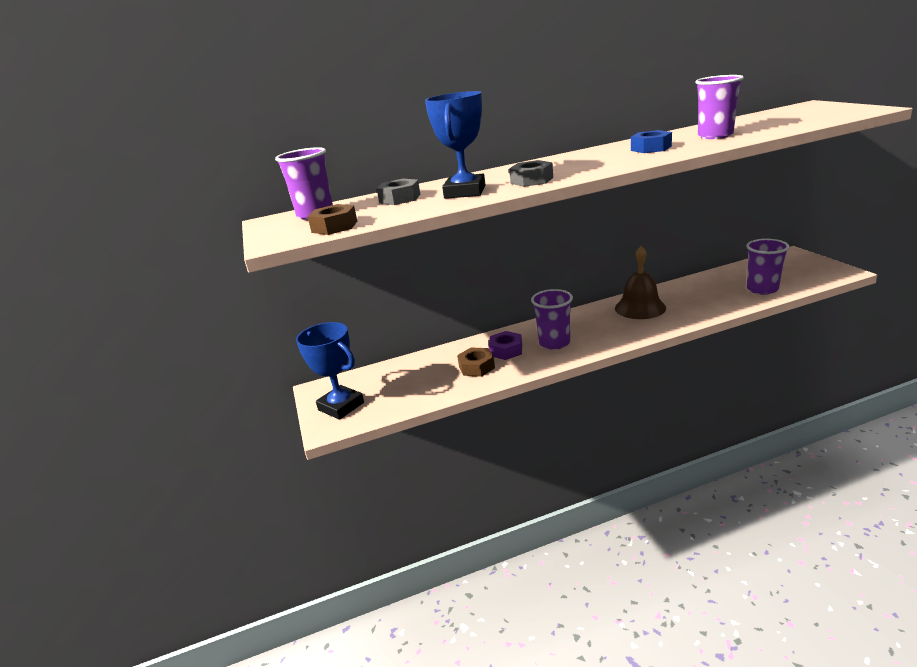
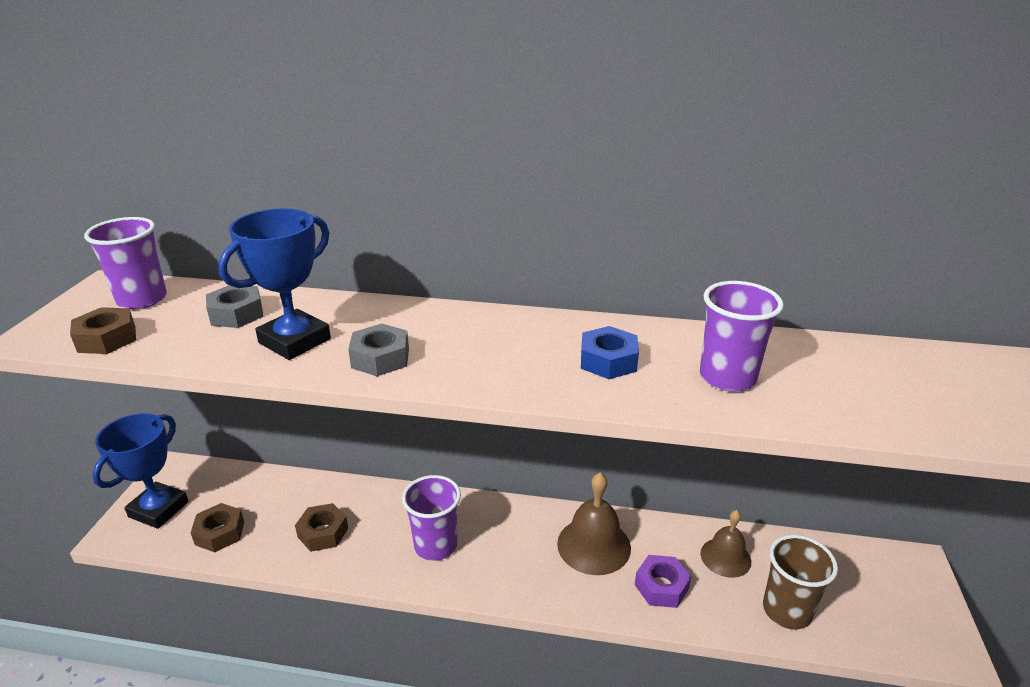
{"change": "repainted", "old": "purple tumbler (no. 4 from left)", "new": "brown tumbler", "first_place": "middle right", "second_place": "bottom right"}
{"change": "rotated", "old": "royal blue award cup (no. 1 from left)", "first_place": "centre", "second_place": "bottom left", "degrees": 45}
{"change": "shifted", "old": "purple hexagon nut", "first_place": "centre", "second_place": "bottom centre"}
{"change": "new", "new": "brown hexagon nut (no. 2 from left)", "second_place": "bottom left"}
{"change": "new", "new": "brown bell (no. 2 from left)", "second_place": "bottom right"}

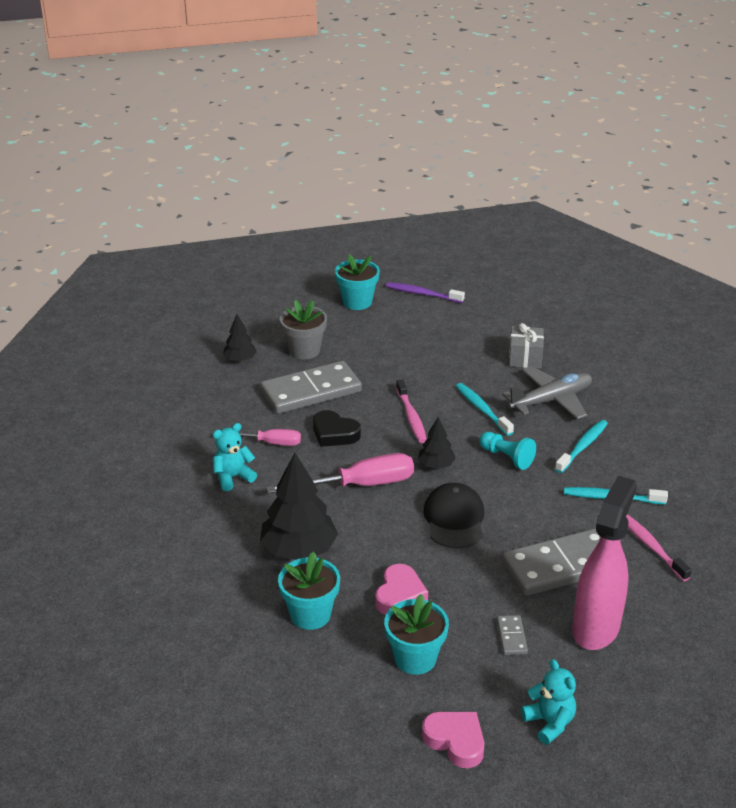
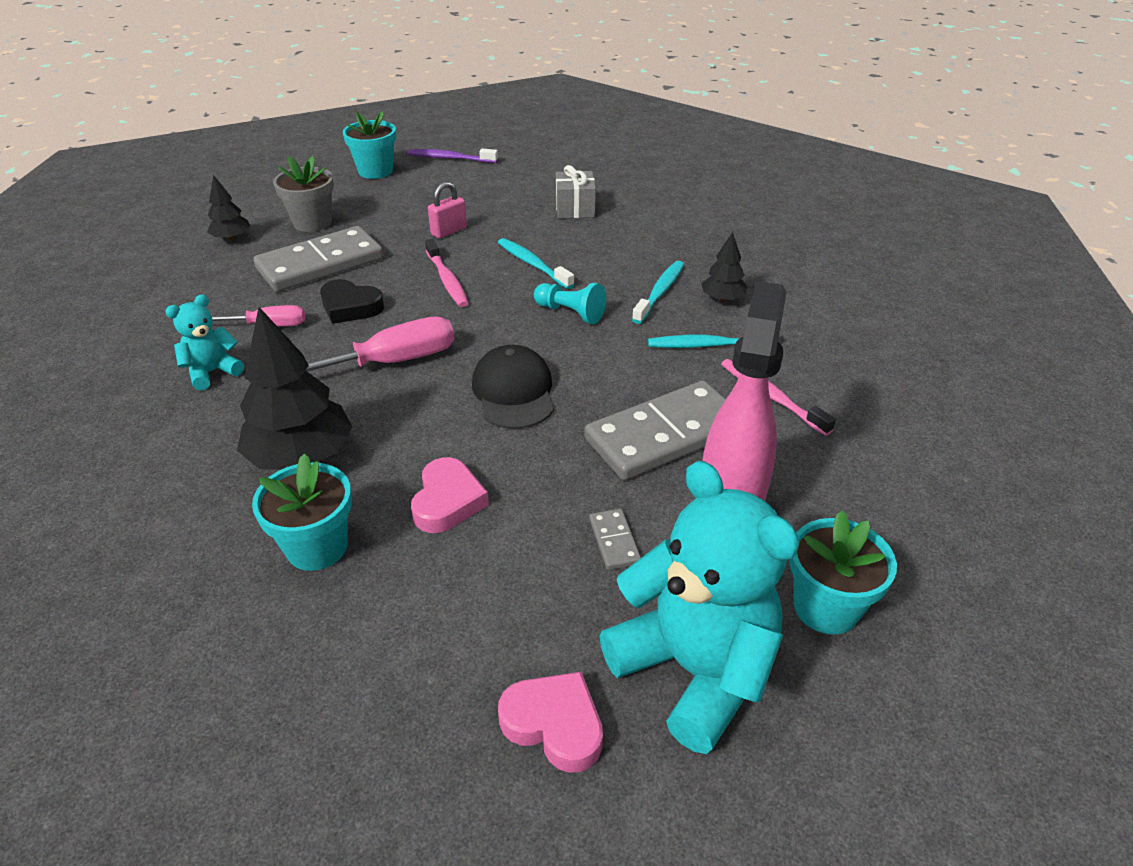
{"change": "gone", "old": "ash-grey aeroplane", "first_place": "middle right"}
{"change": "shifted", "old": "black tree (no. 3 from left)", "first_place": "centre", "second_place": "top centre"}
{"change": "shifted", "old": "turquoise flower pot (no. 3 from left)", "first_place": "bottom centre", "second_place": "middle right"}
{"change": "scaled", "old": "turquoise teddy bear (no. 2 from left)", "first_place": "bottom right", "second_place": "bottom centre", "factor": 2.05}
{"change": "new", "new": "pink small lock", "second_place": "top centre"}

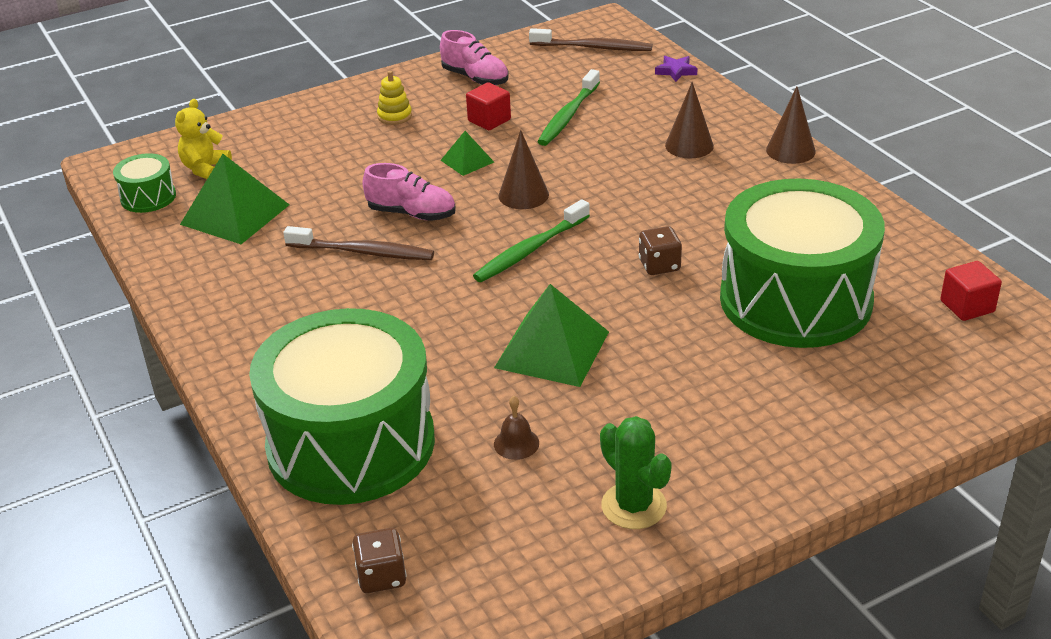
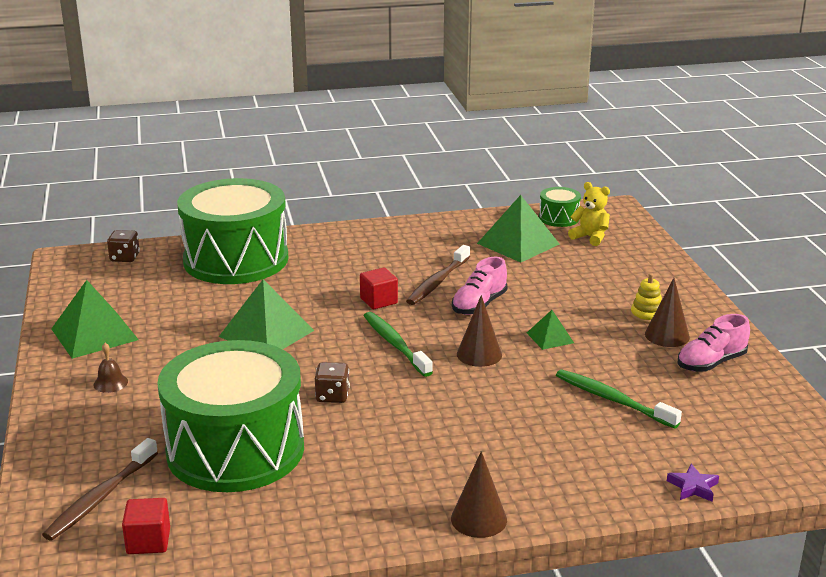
{"change": "shifted", "old": "brown dental brush (no. 2 from left in the first image)", "new": "brown dental brush (no. 1 from left)", "first_place": "top centre", "second_place": "bottom left"}
{"change": "shifted", "old": "brown cone (no. 2 from left in the first image)", "new": "brown cone (no. 3 from left)", "first_place": "top centre", "second_place": "middle right"}
{"change": "shifted", "old": "scarlet cube (no. 1 from left in the first image)", "new": "scarlet cube (no. 2 from left)", "first_place": "top centre", "second_place": "centre"}
{"change": "shifted", "old": "brown bell", "first_place": "bottom centre", "second_place": "middle left"}
{"change": "swapped", "old": "leaf-green prickly plant", "new": "leaf-green pyramid shape (no. 1 from left)", "first_place": "bottom centre", "second_place": "middle left"}

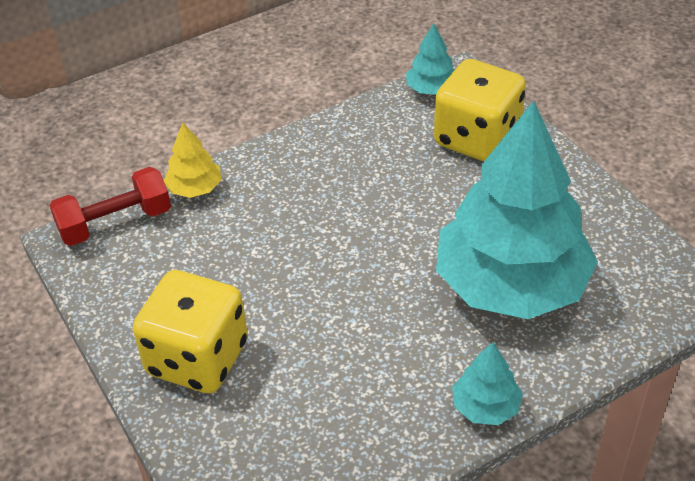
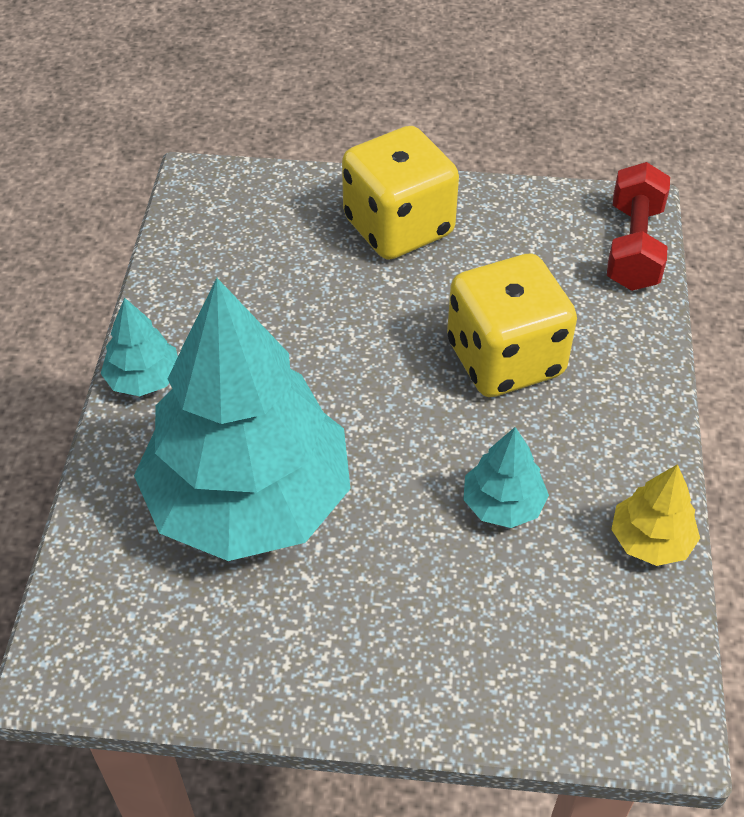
{"change": "shifted", "old": "turquoise tree (no. 1 from left in the first image)", "new": "turquoise tree (no. 3 from left)", "first_place": "top centre", "second_place": "middle right"}
{"change": "shifted", "old": "yellow dice (no. 2 from left)", "first_place": "top right", "second_place": "middle right"}
{"change": "shifted", "old": "yellow tree", "first_place": "top left", "second_place": "middle right"}

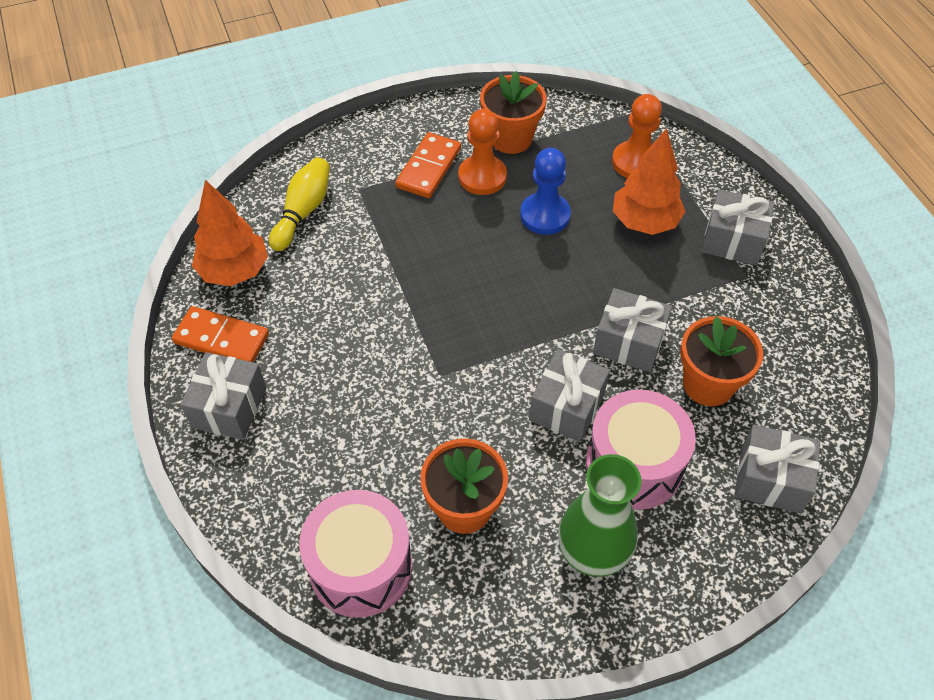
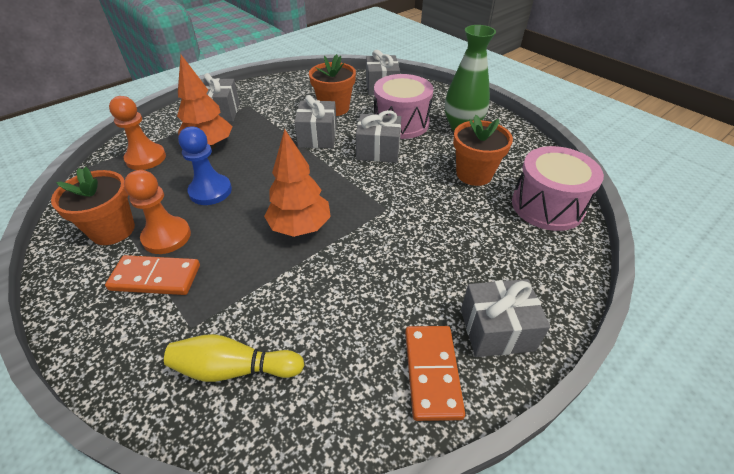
{"change": "shifted", "old": "orange tree (no. 1 from left in the first image)", "new": "orange tree (no. 2 from left)", "first_place": "top left", "second_place": "centre"}

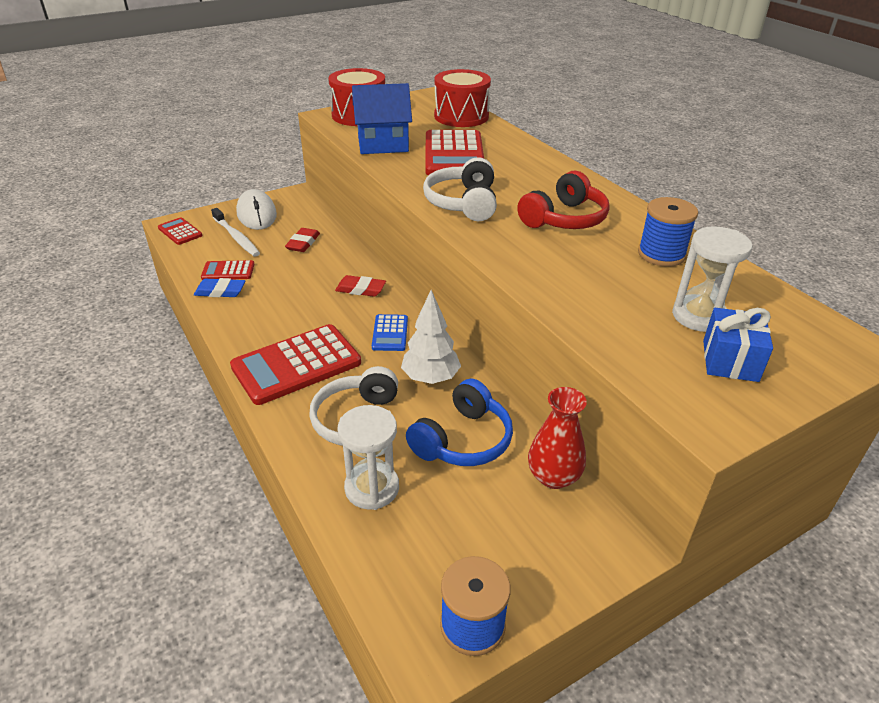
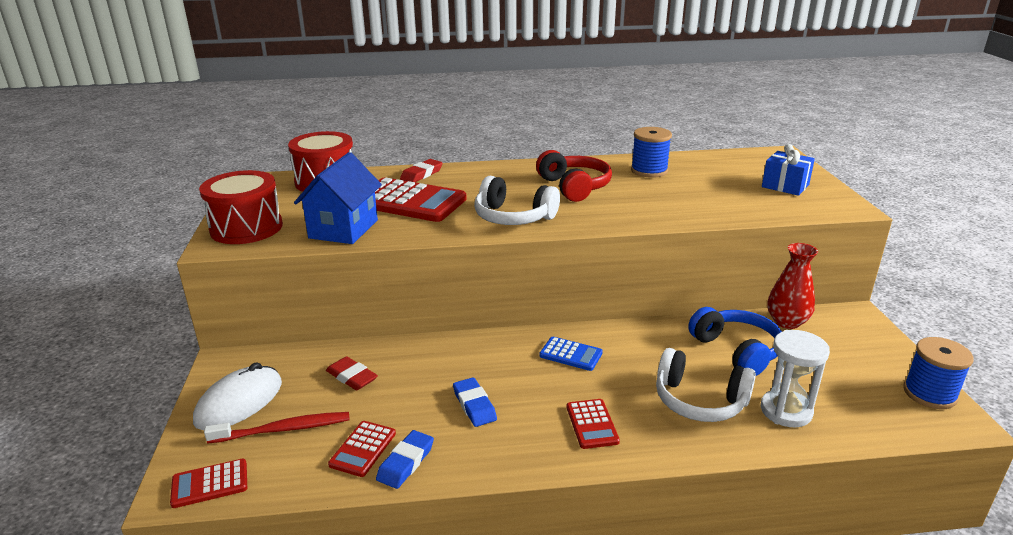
{"change": "rotated", "old": "white PC mouse", "first_place": "top left", "second_place": "bottom left", "degrees": -60}
{"change": "repainted", "old": "white dental brush", "new": "scarlet dental brush", "first_place": "top left", "second_place": "bottom left"}
{"change": "gone", "old": "white hourglass (no. 2 from left)", "first_place": "middle right"}
{"change": "shifted", "old": "scarlet pencil eraser (no. 2 from left)", "first_place": "centre", "second_place": "top centre"}
{"change": "gone", "old": "white tree", "first_place": "centre"}
{"change": "scaled", "old": "scarlet adding machine (no. 3 from left in the first image)", "first_place": "centre", "second_place": "bottom centre", "factor": 0.5}
{"change": "new", "new": "royal blue pencil eraser (no. 2 from left)", "second_place": "bottom centre"}

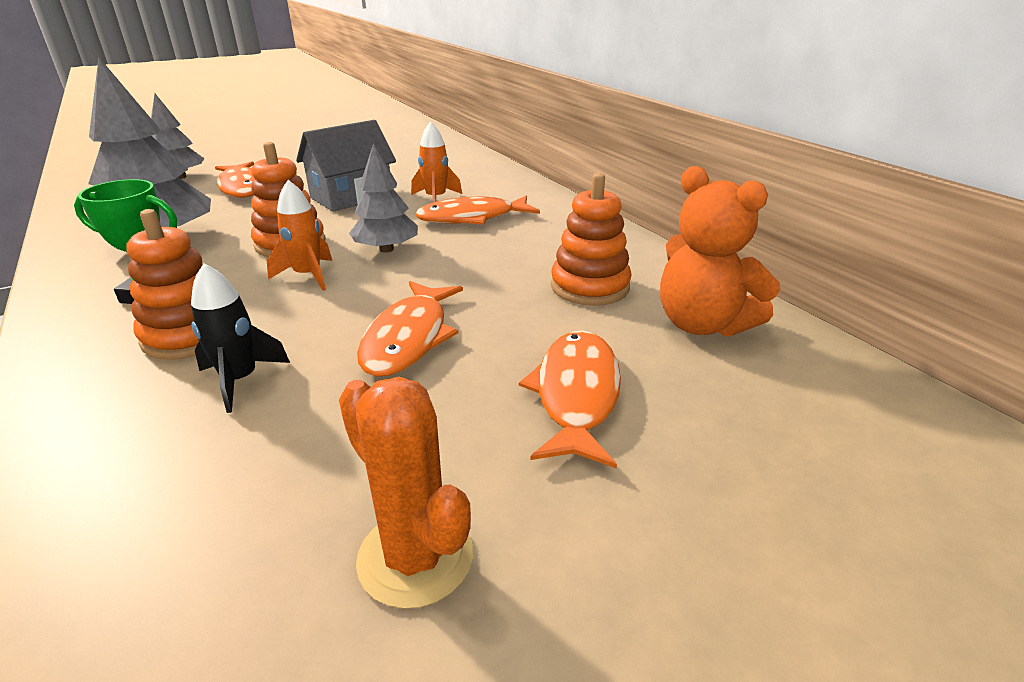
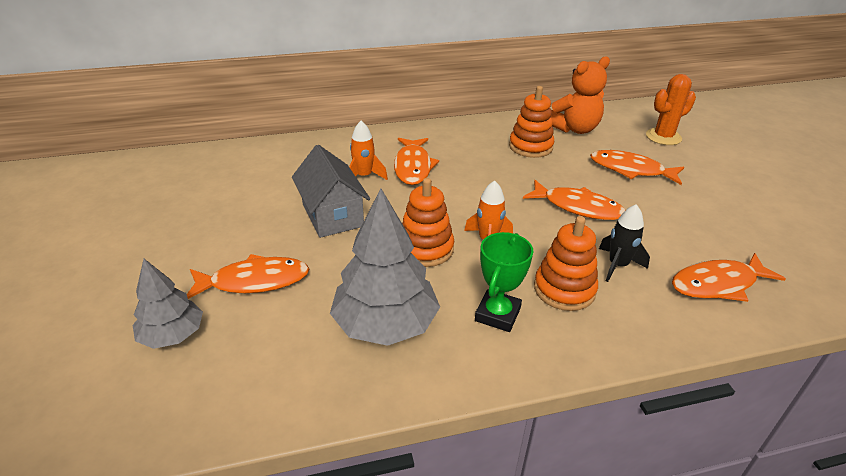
{"change": "gone", "old": "ash-grey tree (no. 3 from left)", "first_place": "top centre"}
{"change": "shifted", "old": "orange prickly plant", "first_place": "bottom centre", "second_place": "top right"}
{"change": "new", "new": "orange toy fish (no. 5 from left)", "second_place": "middle right"}

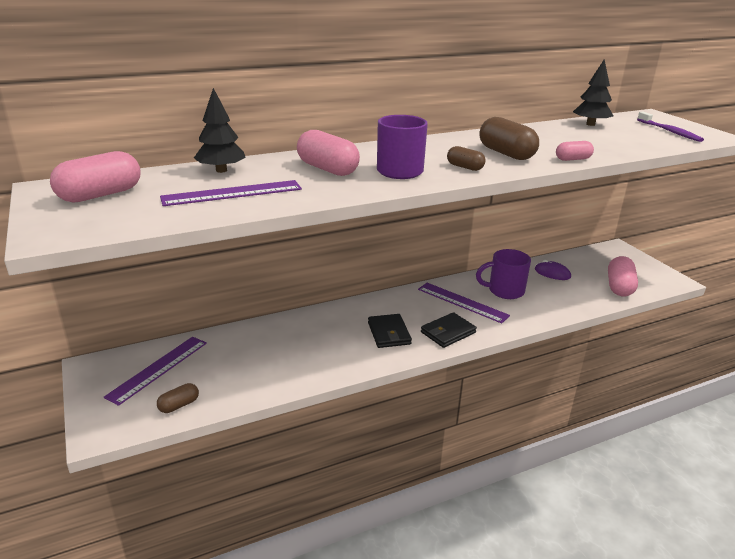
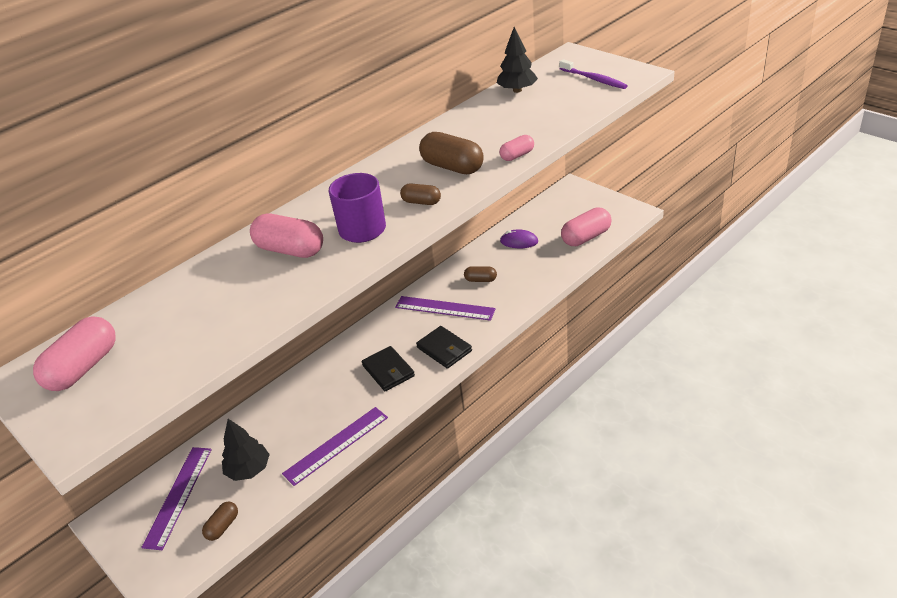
{"change": "shifted", "old": "black tree (no. 1 from left)", "first_place": "top left", "second_place": "bottom left"}
{"change": "shifted", "old": "purple measuring stick (no. 2 from left)", "first_place": "middle left", "second_place": "bottom centre"}
{"change": "swapped", "old": "purple coffee mug (no. 2 from left)", "new": "brown pill shape (no. 4 from left)", "first_place": "middle right", "second_place": "centre"}
{"change": "rotated", "old": "pink pill shape (no. 4 from left)", "first_place": "middle right", "second_place": "centre", "degrees": 60}
{"change": "rotated", "old": "black card wallet (no. 2 from left)", "first_place": "centre", "second_place": "centre", "degrees": -75}

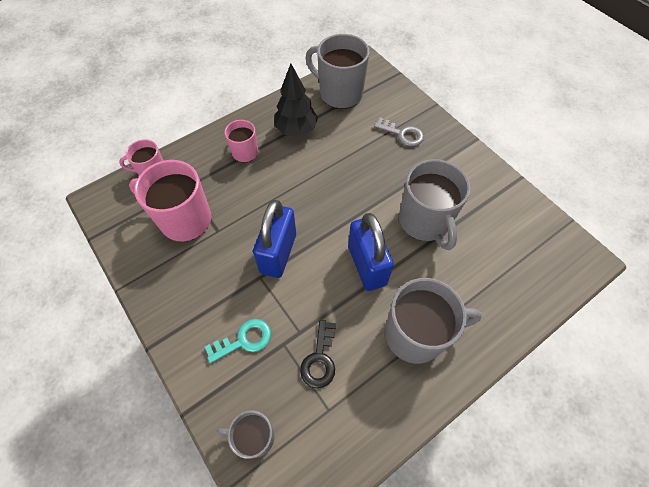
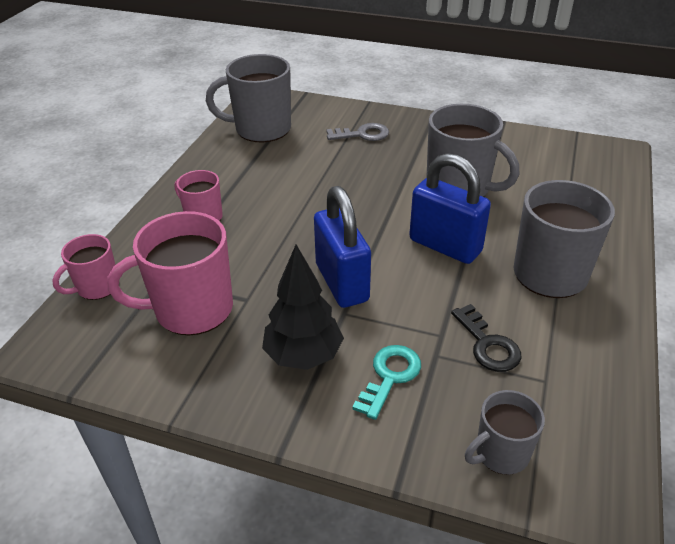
{"change": "shifted", "old": "black tree", "first_place": "top centre", "second_place": "centre"}

